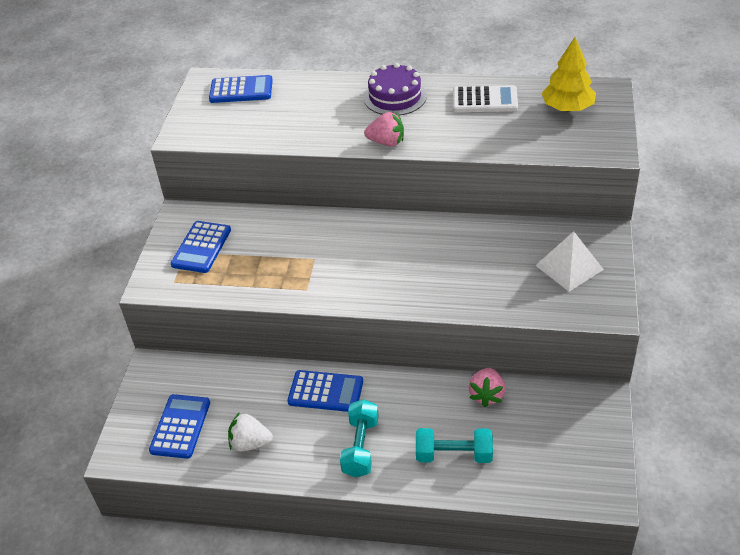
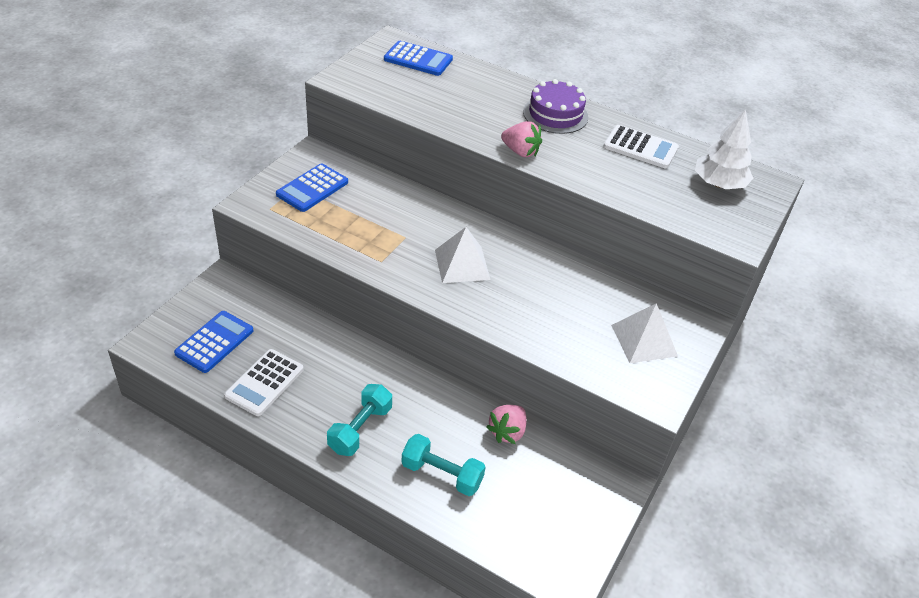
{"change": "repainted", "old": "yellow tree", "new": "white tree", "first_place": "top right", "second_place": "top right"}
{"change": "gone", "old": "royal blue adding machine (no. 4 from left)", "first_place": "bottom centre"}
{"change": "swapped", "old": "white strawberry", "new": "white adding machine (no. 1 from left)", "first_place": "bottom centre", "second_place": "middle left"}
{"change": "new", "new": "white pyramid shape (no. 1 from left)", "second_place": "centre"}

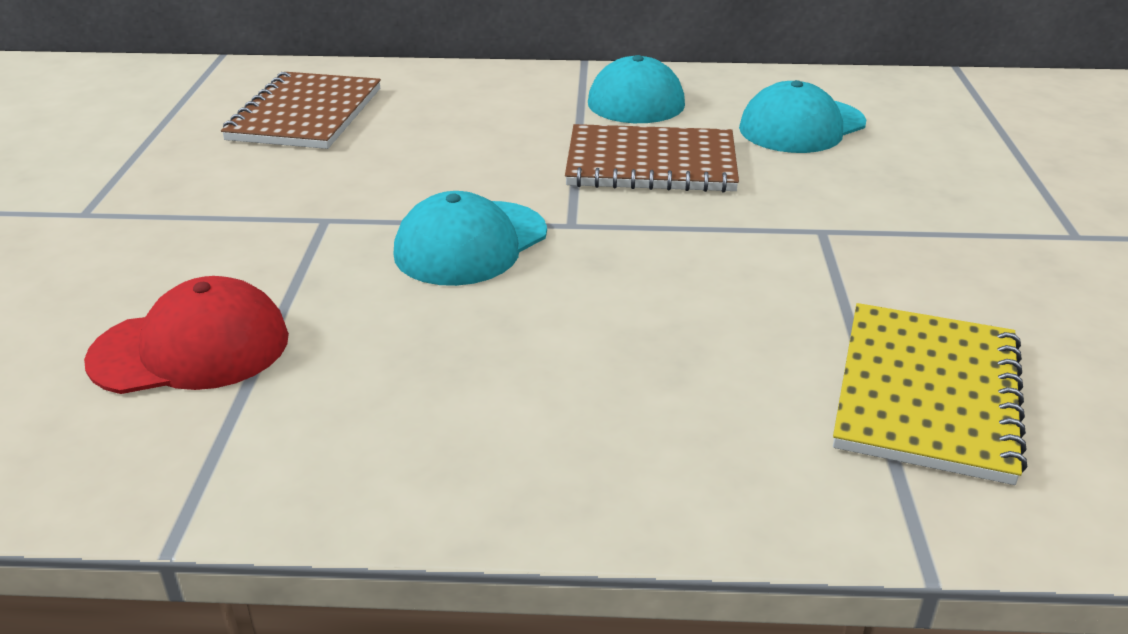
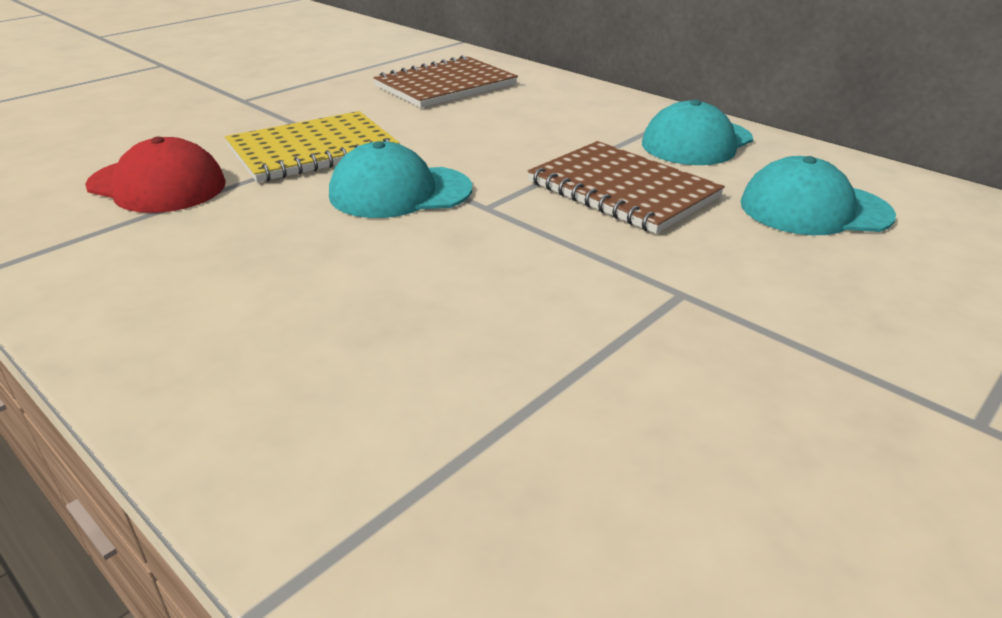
{"change": "shifted", "old": "yellow notebook", "first_place": "middle right", "second_place": "top left"}

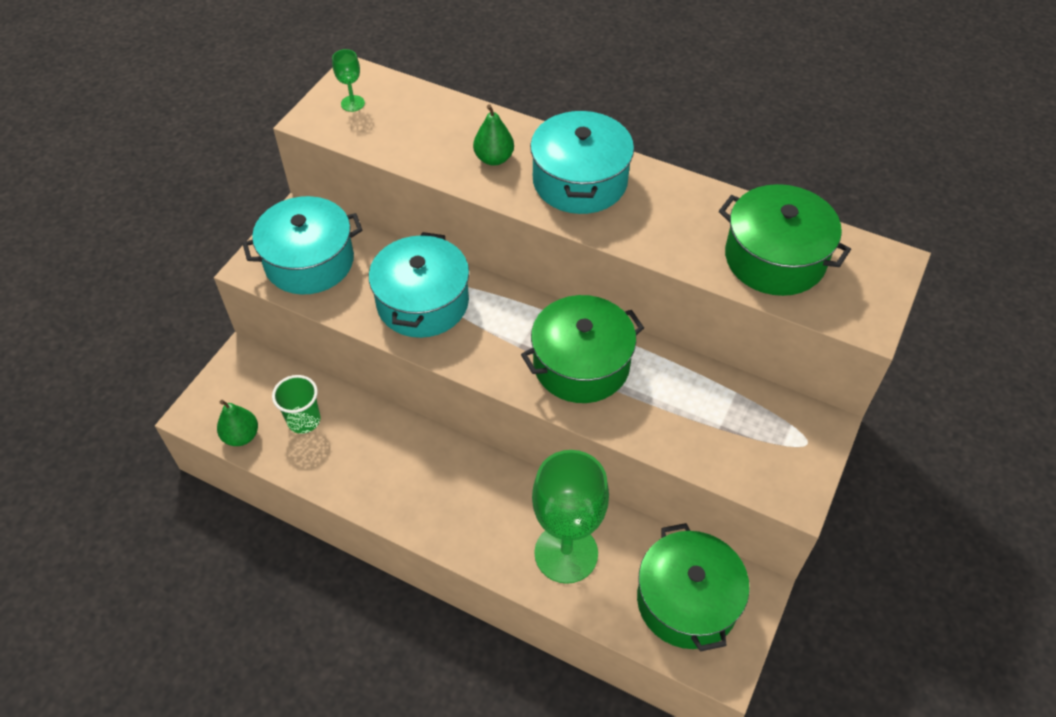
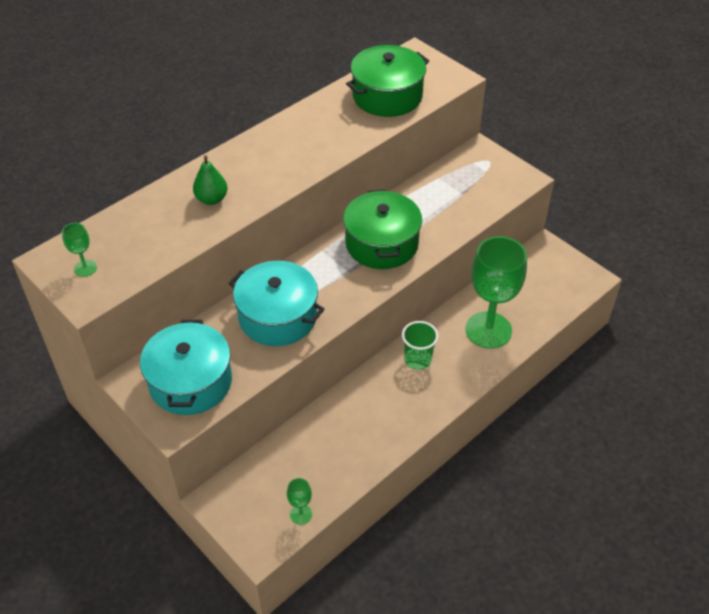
{"change": "gone", "old": "turquoise cooking pot (no. 3 from left)", "first_place": "top centre"}
{"change": "shifted", "old": "leaf-green tumbler", "first_place": "middle left", "second_place": "centre"}
{"change": "swapped", "old": "leaf-green pear (no. 1 from left)", "new": "leaf-green chalice (no. 2 from left)", "first_place": "middle left", "second_place": "bottom centre"}
{"change": "gone", "old": "leaf-green cooking pot (no. 2 from left)", "first_place": "bottom centre"}

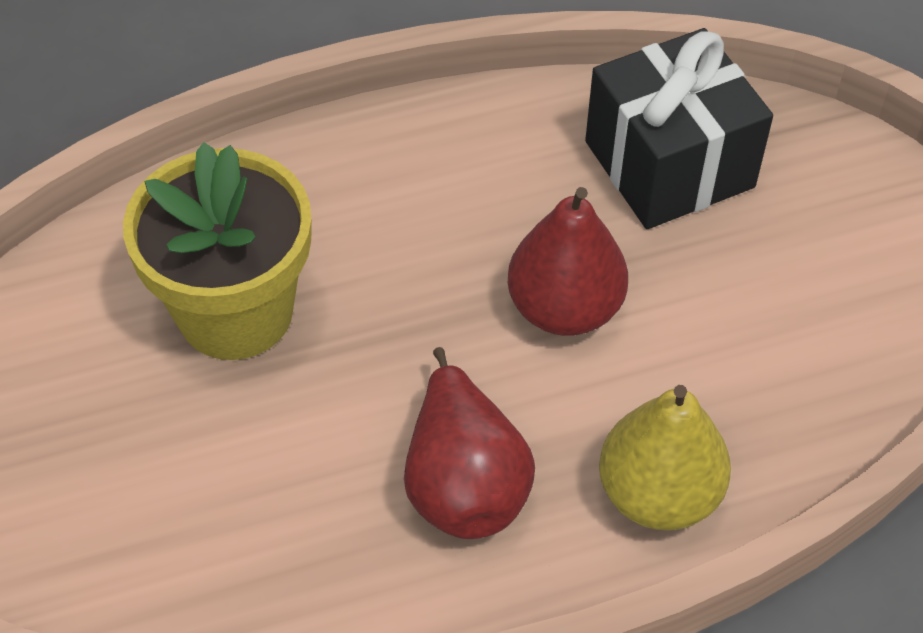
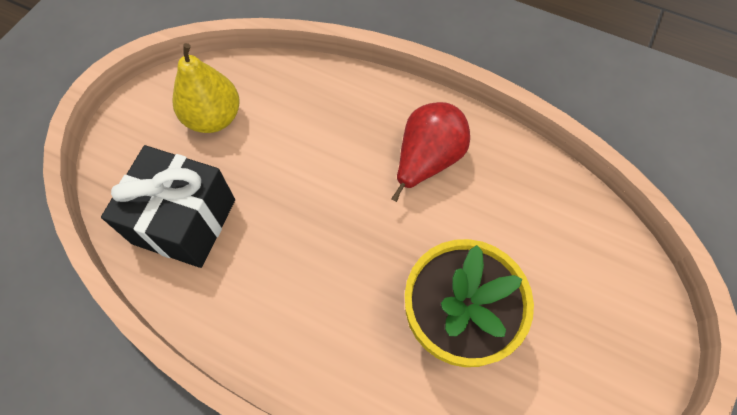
{"change": "gone", "old": "scarlet pear (no. 2 from left)", "first_place": "centre"}
{"change": "shifted", "old": "yellow pear", "first_place": "bottom right", "second_place": "top left"}

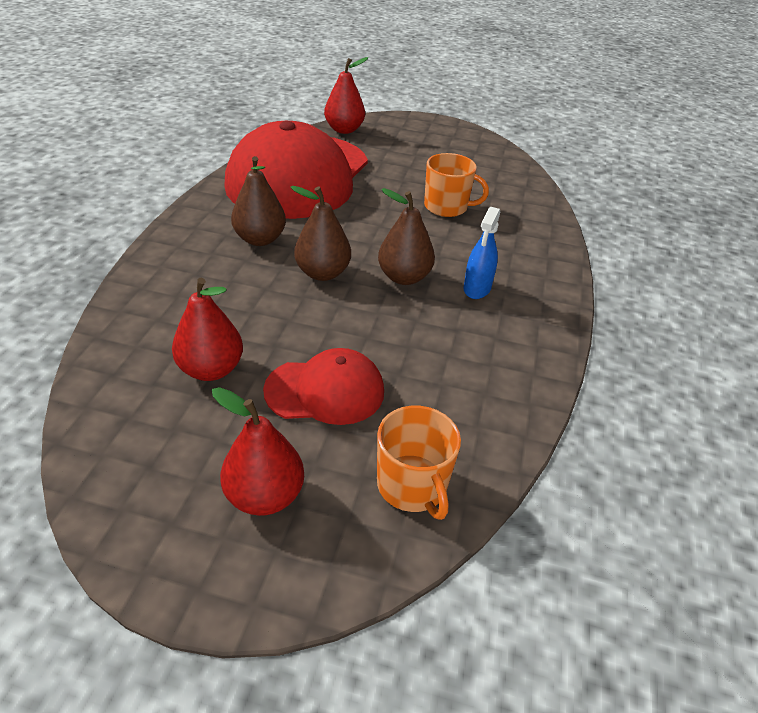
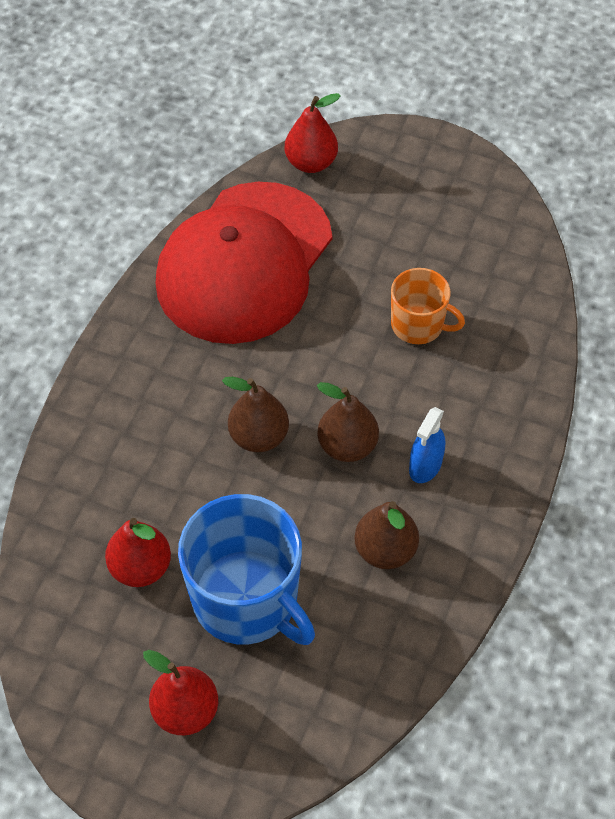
{"change": "shifted", "old": "brown pear (no. 1 from left in the first image)", "new": "brown pear (no. 3 from left)", "first_place": "top centre", "second_place": "centre"}
{"change": "swapped", "old": "scarlet baseball cap (no. 2 from left)", "new": "royal blue coffee mug", "first_place": "centre", "second_place": "bottom centre"}
{"change": "gone", "old": "orange coffee mug (no. 1 from left)", "first_place": "centre"}

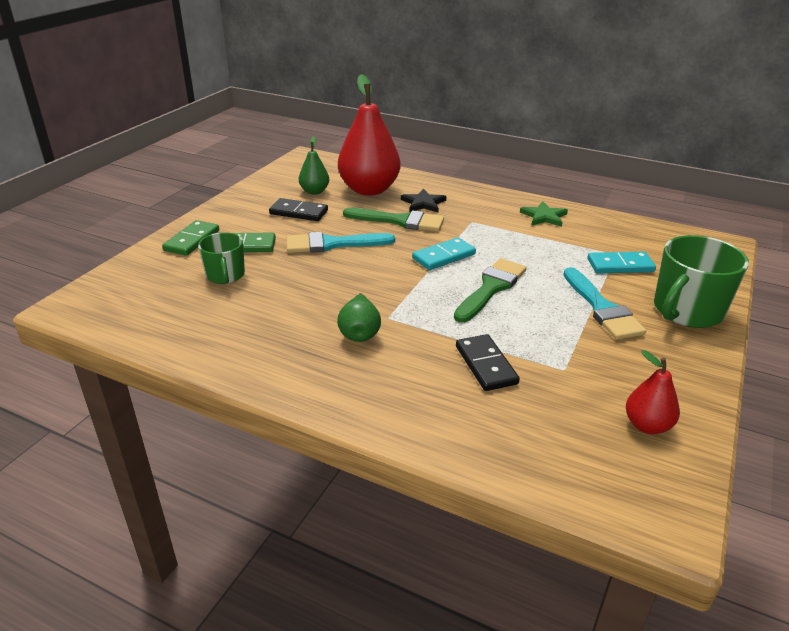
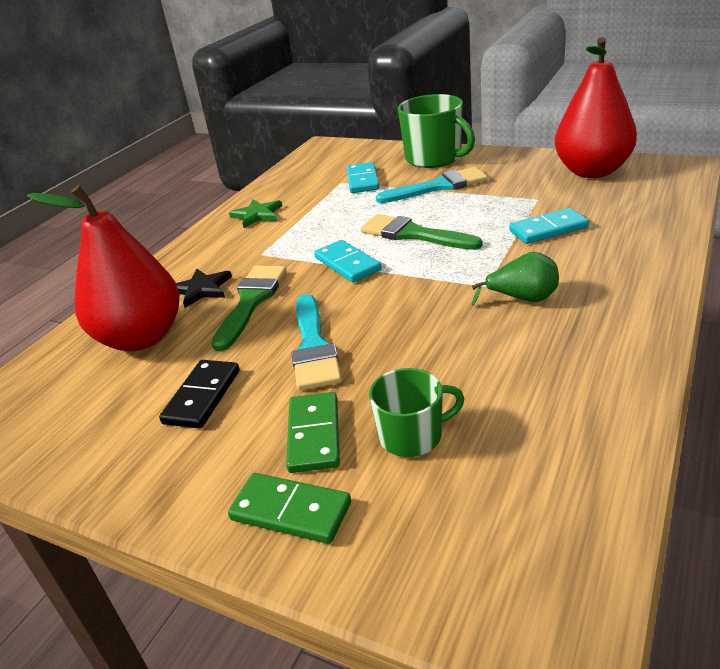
{"change": "gone", "old": "leaf-green pear (no. 1 from left)", "first_place": "top centre"}
{"change": "repainted", "old": "black domino piece (no. 2 from left)", "new": "turquoise domino piece (no. 3 from left)", "first_place": "centre", "second_place": "middle right"}
{"change": "scaled", "old": "scarlet pear (no. 2 from left)", "first_place": "middle right", "second_place": "top right", "factor": 2.05}

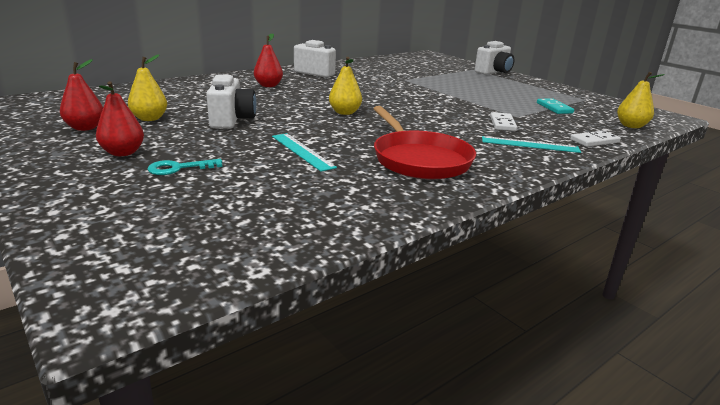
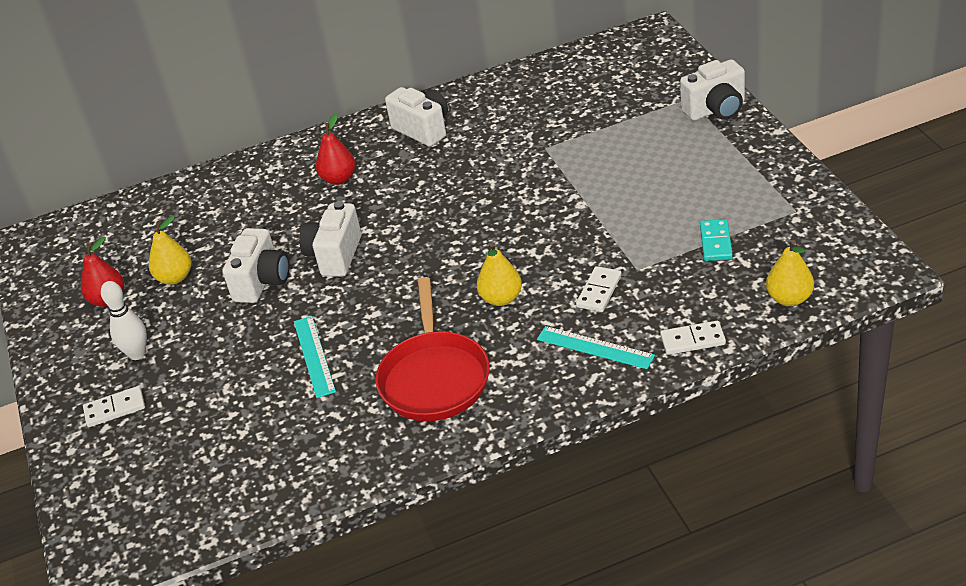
{"change": "shifted", "old": "yellow pear (no. 2 from left)", "first_place": "top centre", "second_place": "centre"}
{"change": "swapped", "old": "scarlet pear (no. 2 from left)", "new": "white tenpin", "first_place": "top left", "second_place": "middle left"}
{"change": "gone", "old": "turquoise door key", "first_place": "middle left"}
{"change": "new", "new": "white compact camera (no. 2 from left)", "second_place": "centre"}
{"change": "new", "new": "white domino piece (no. 1 from left)", "second_place": "bottom left"}

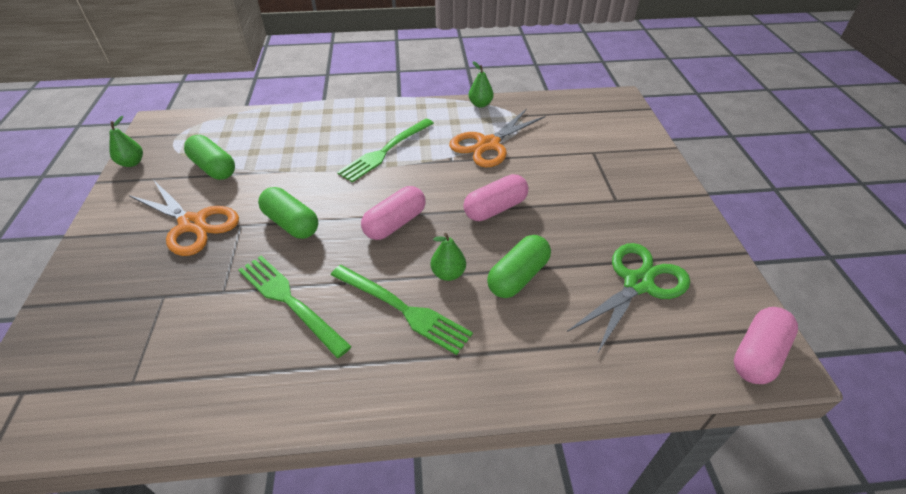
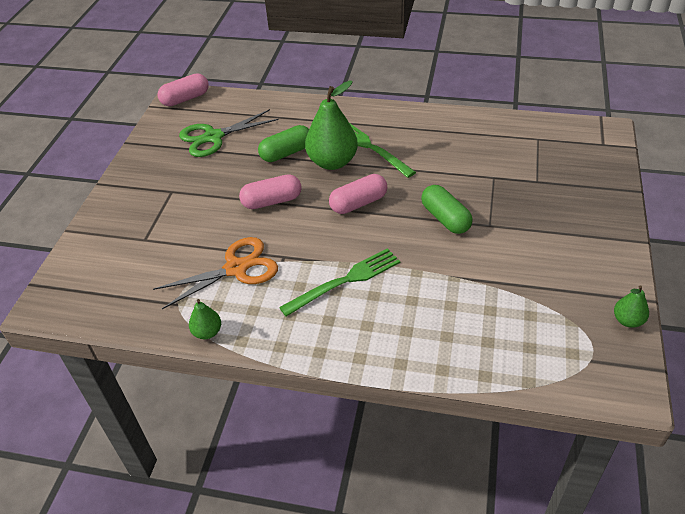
{"change": "gone", "old": "leaf-green pill shape (no. 1 from left)", "first_place": "top left"}
{"change": "gone", "old": "orange pair of scissors (no. 1 from left)", "first_place": "middle left"}
{"change": "scaled", "old": "leaf-green pear (no. 2 from left)", "first_place": "centre", "second_place": "top centre", "factor": 2.03}
{"change": "gone", "old": "leaf-green table fork (no. 1 from left)", "first_place": "middle left"}

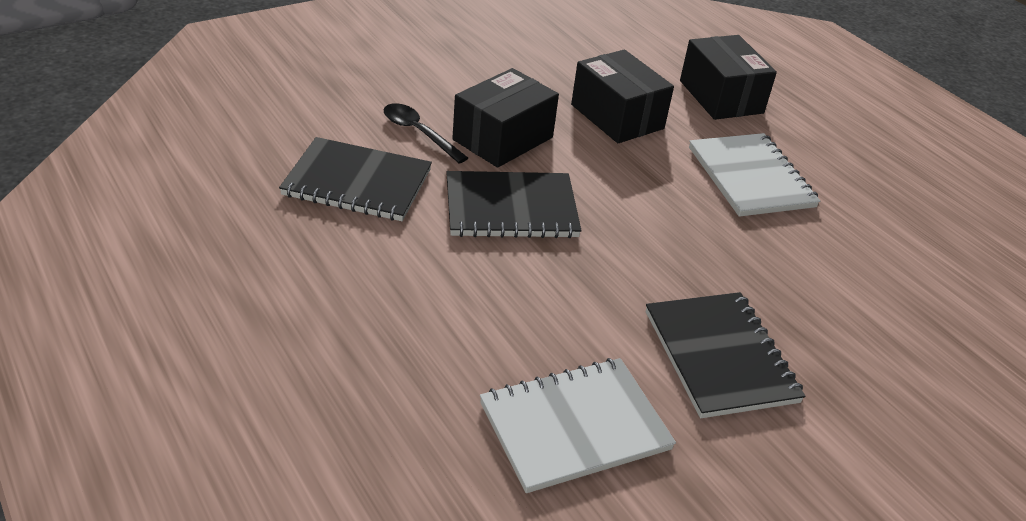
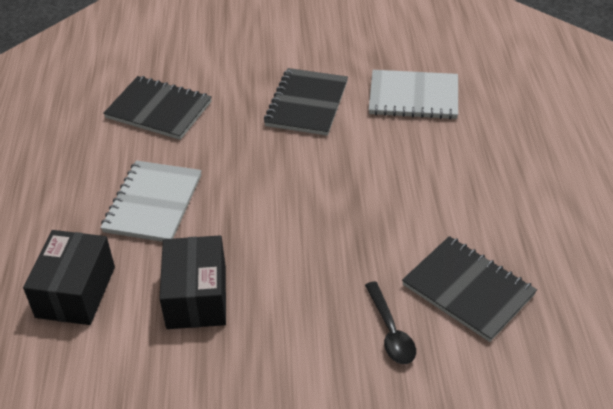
{"change": "gone", "old": "black package (no. 1 from left)", "first_place": "top centre"}
{"change": "shifted", "old": "black notebook (no. 2 from left in the first image)", "new": "black notebook (no. 1 from left)", "first_place": "centre", "second_place": "top left"}

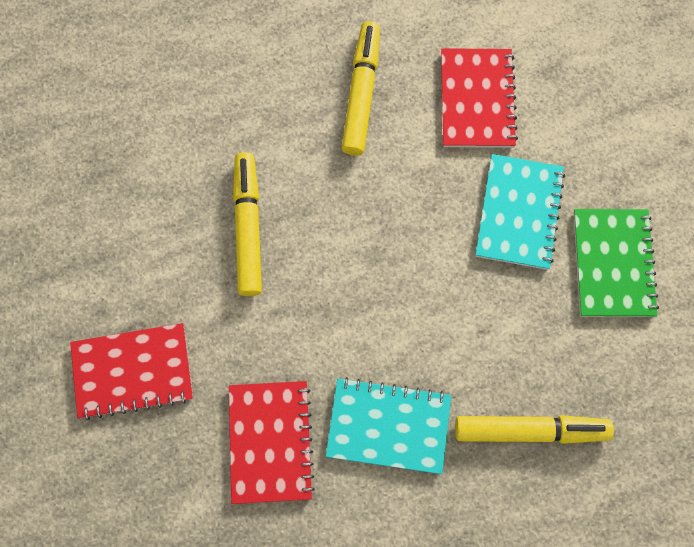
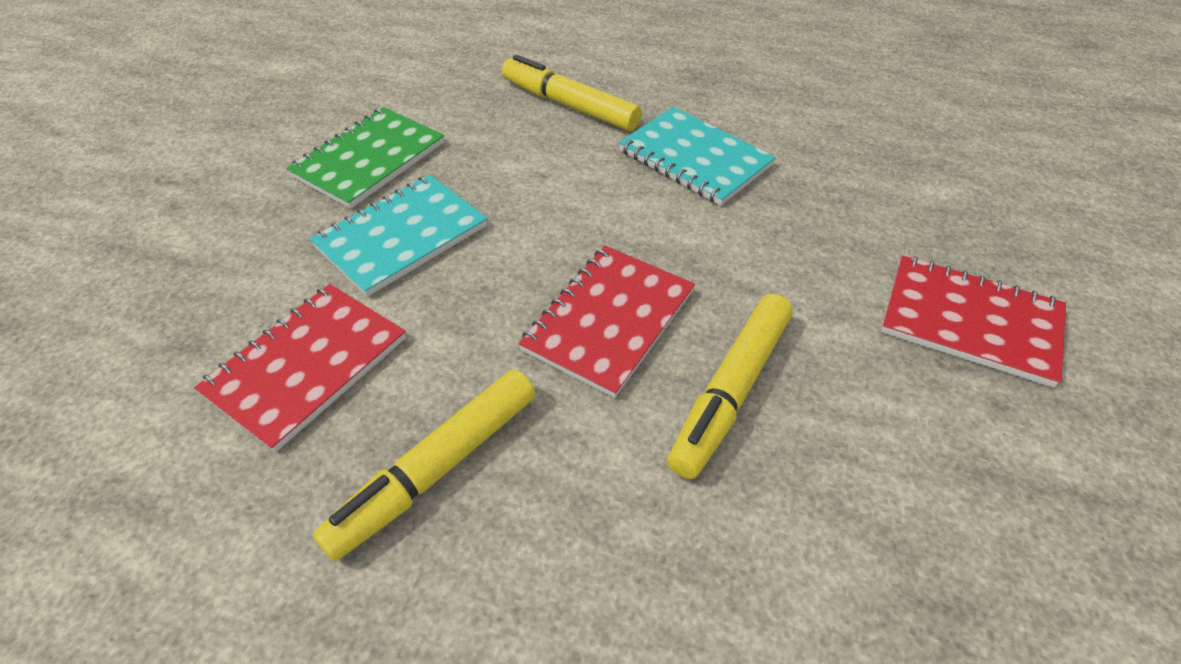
{"change": "shifted", "old": "scarlet notebook (no. 2 from left)", "first_place": "bottom centre", "second_place": "centre"}

